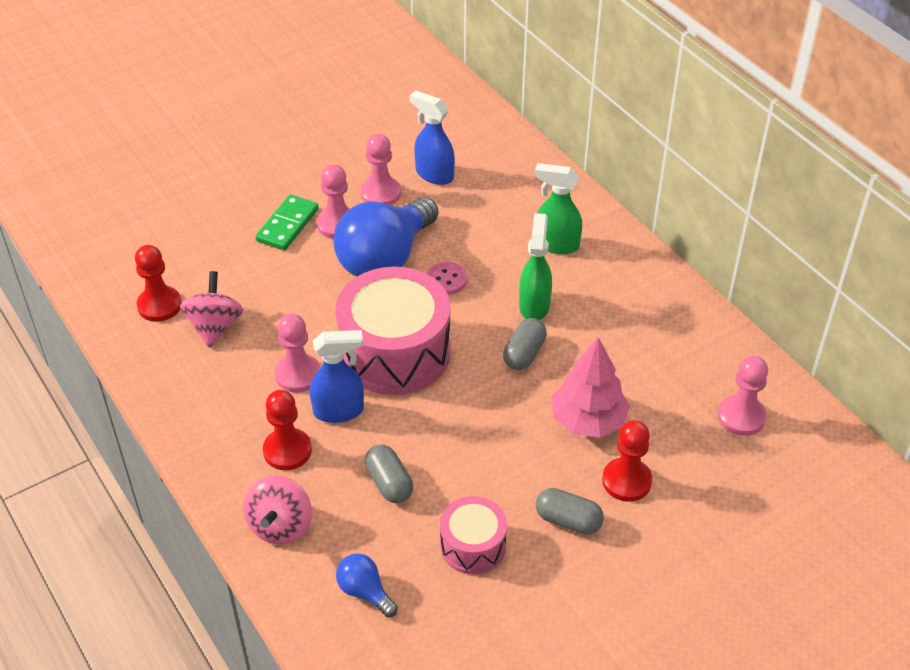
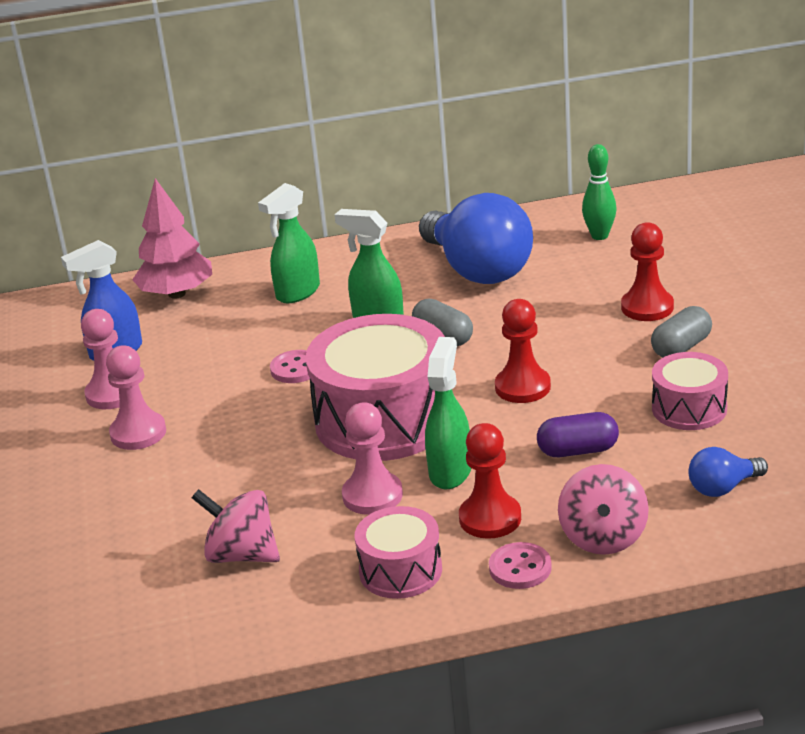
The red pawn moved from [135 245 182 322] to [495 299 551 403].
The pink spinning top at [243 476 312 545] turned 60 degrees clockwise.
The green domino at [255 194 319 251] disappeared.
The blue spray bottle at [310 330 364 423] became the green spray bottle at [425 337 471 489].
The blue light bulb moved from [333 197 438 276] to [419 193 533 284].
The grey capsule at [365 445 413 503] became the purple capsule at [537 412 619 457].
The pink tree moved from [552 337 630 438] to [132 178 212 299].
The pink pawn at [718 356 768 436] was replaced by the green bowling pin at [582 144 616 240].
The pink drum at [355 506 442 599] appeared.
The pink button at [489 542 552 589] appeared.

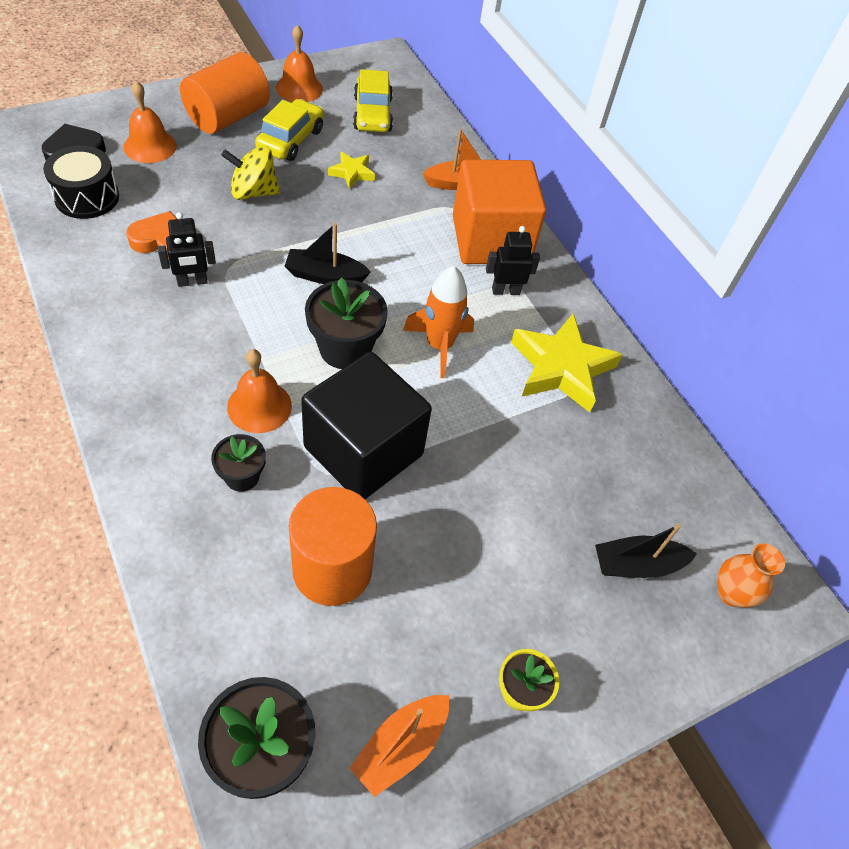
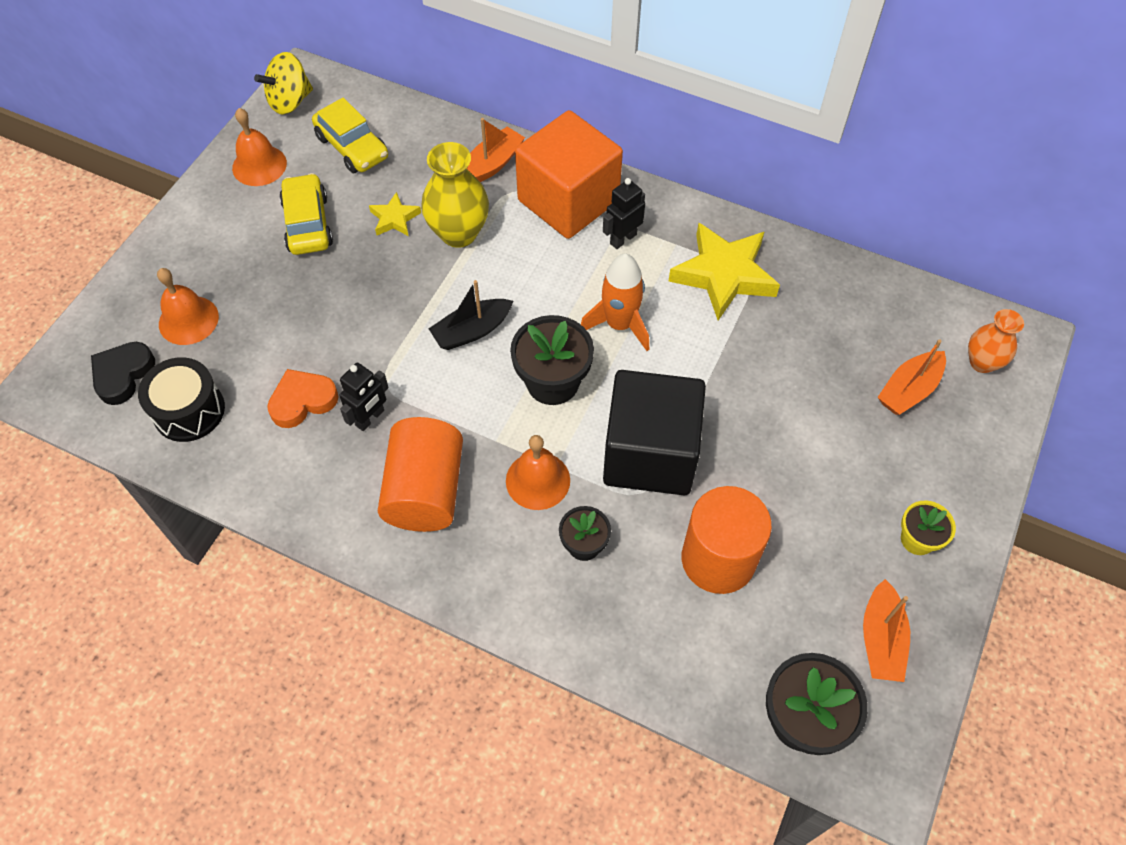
The orange cylinder moved from [180 52 270 134] to [378 417 463 532].
The yellow spinning top moved from [221 146 280 200] to [254 52 313 115].
The black boat at [595 524 697 578] became the orange boat at [878 339 946 415].
The yellow vase at [421 142 489 248] appeared.

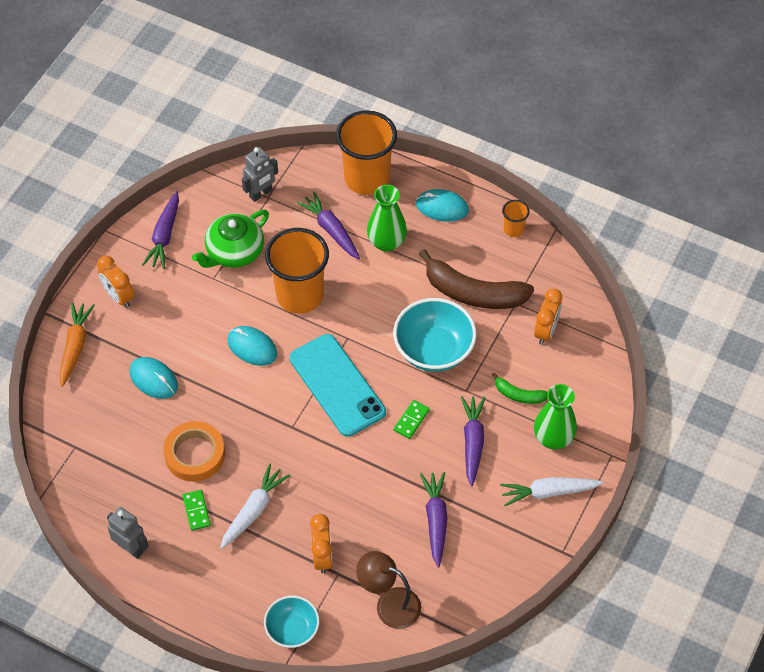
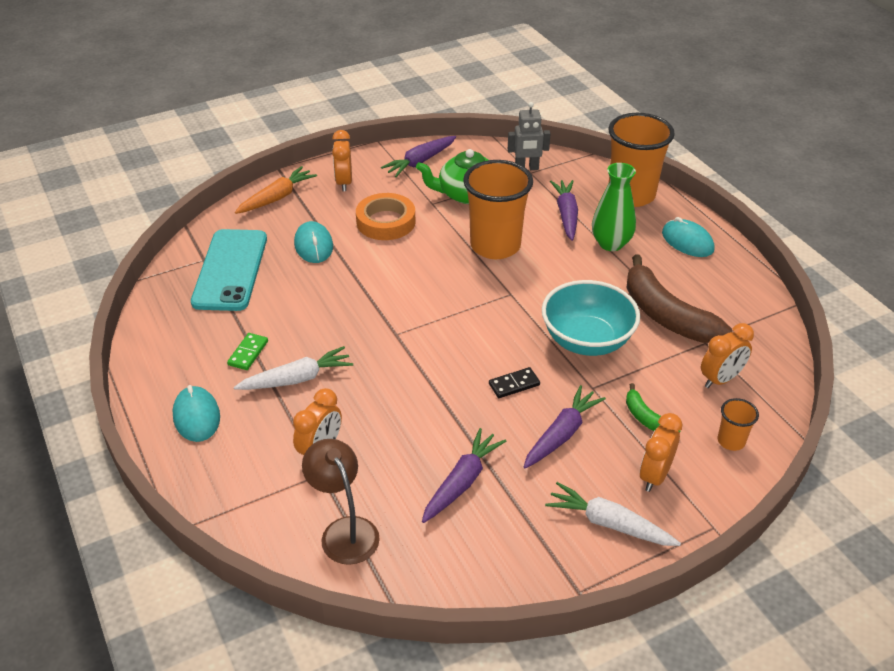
The grey robot at [107 507 149 559] disappeared.
The orange tape moved from [163 421 225 482] to [356 193 415 240].
The turquoise mouse moved from [227 326 277 366] to [173 385 220 442].
The turquoise bowl at [264 595 319 648] disappeared.
The turquoise phone moved from [289 334 386 437] to [191 229 267 311].
The green domino at [394 400 430 439] became the black domino at [489 367 540 398].
The orange cup moved from [502 200 529 237] to [718 398 759 451].
The green vase at [534 384 577 449] was replaced by the orange clock at [640 413 682 492].

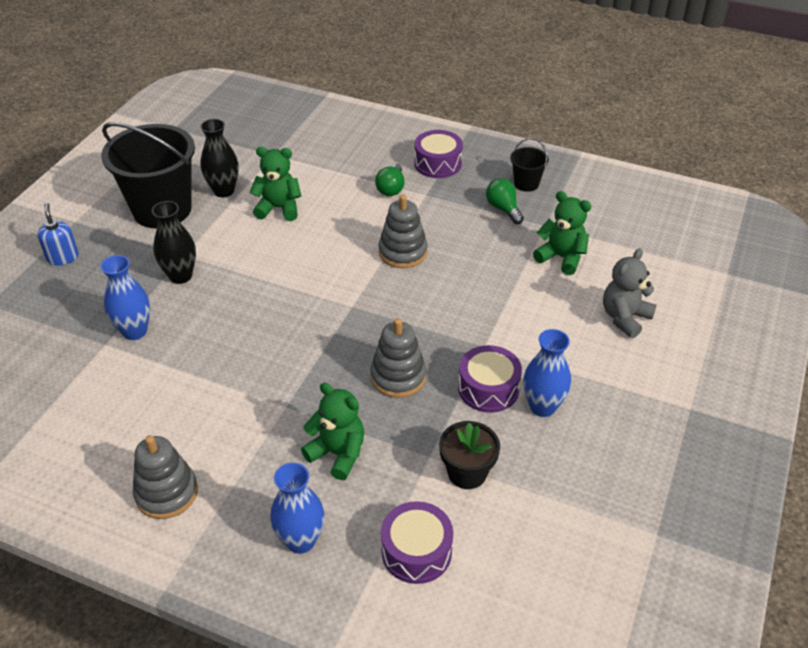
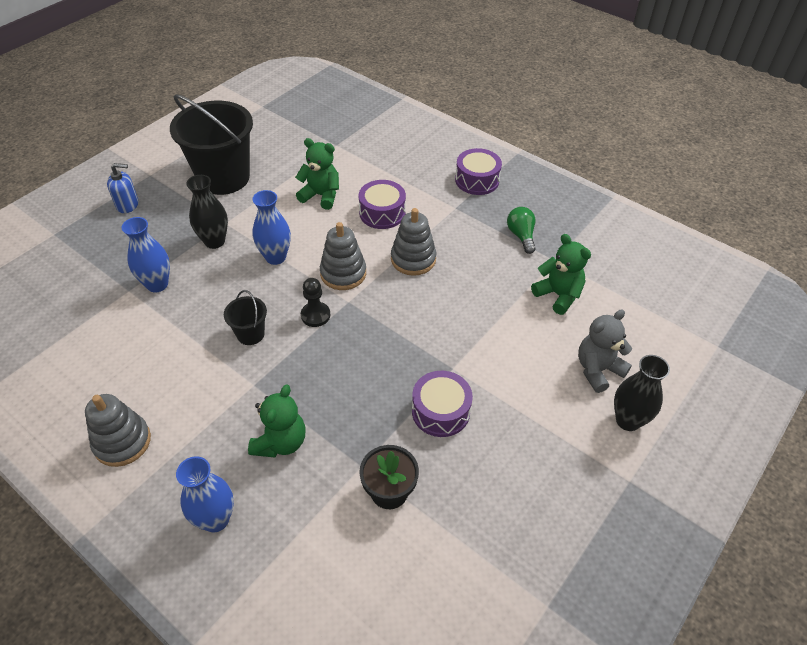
The blue soap dispenser at [37 203 79 266] turned 90 degrees clockwise.
The black vase moved from [200 119 238 197] to [614 355 670 431].
The green teddy bear at [301 383 364 480] turned 60 degrees clockwise.
The grey stacking toy moved from [370 318 426 398] to [320 222 366 290].
The green light bulb at [375 164 405 196] disappeared.
The purple drum moved from [381 501 453 584] to [359 180 406 229].
The black bucket moved from [510 138 549 192] to [224 290 267 345].
The blue vase moved from [523 329 571 417] to [252 190 291 265].
The black pawn at [301 278 330 327] appeared.

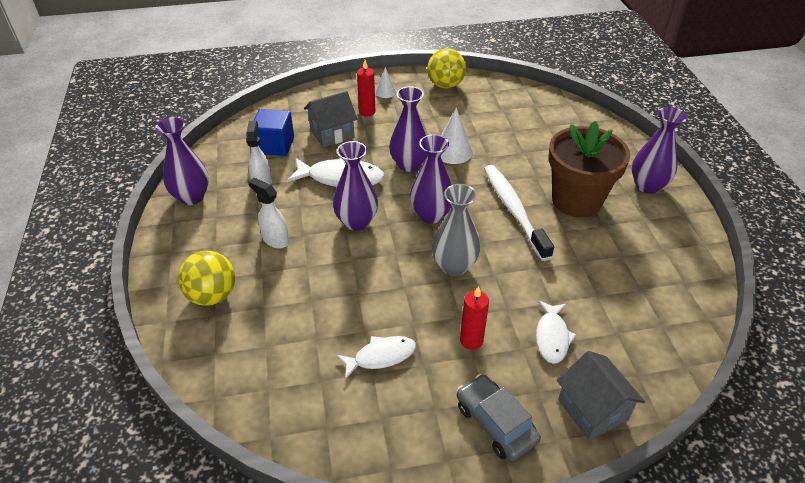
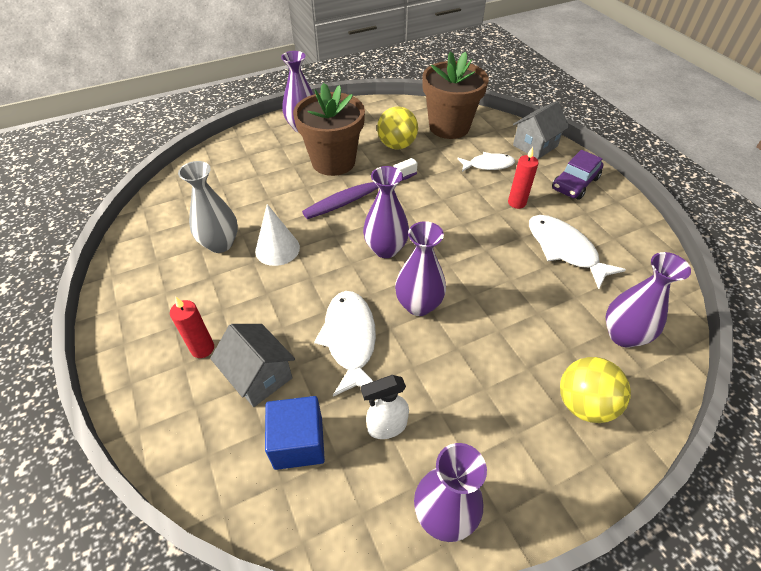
The white spray bottle at [248 178 289 249] disappeared.
The white fish at [336 336 416 380] changed to 1.55 times the size.
The white cone at [375 67 396 98] disappeared.
The purple vase moved from [389 86 428 172] to [605 252 691 348].
The yellow ball moved from [427 48 466 88] to [377 106 418 150].
The grey vase moved from [432 184 480 276] to [178 161 238 253].
The grey car at [457 374 541 461] became the purple car at [552 150 603 200].
The white toothbrush at [484 165 554 261] became the purple toothbrush at [302 158 418 219].
The brown flower pot at [422 51 489 139] appeared.

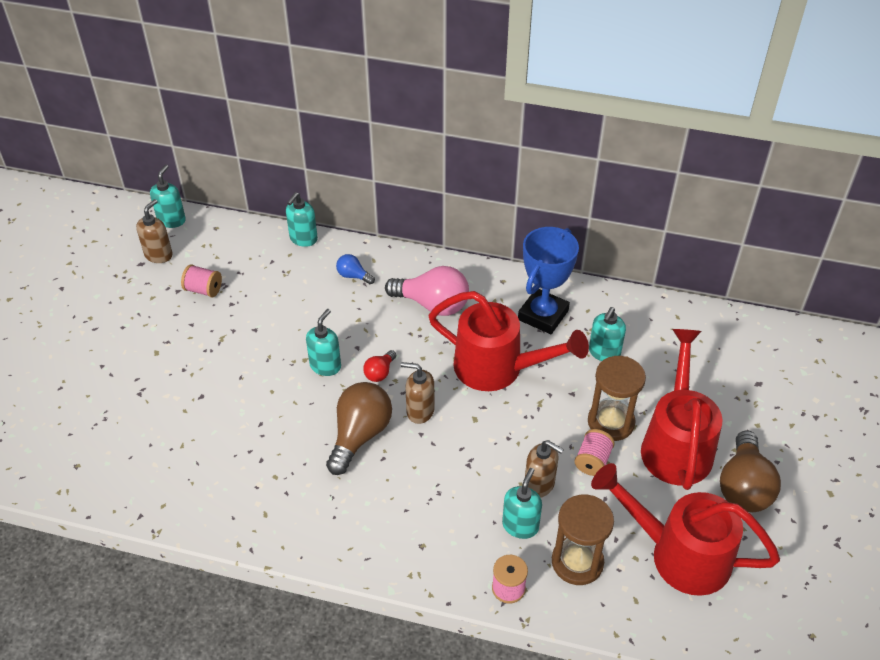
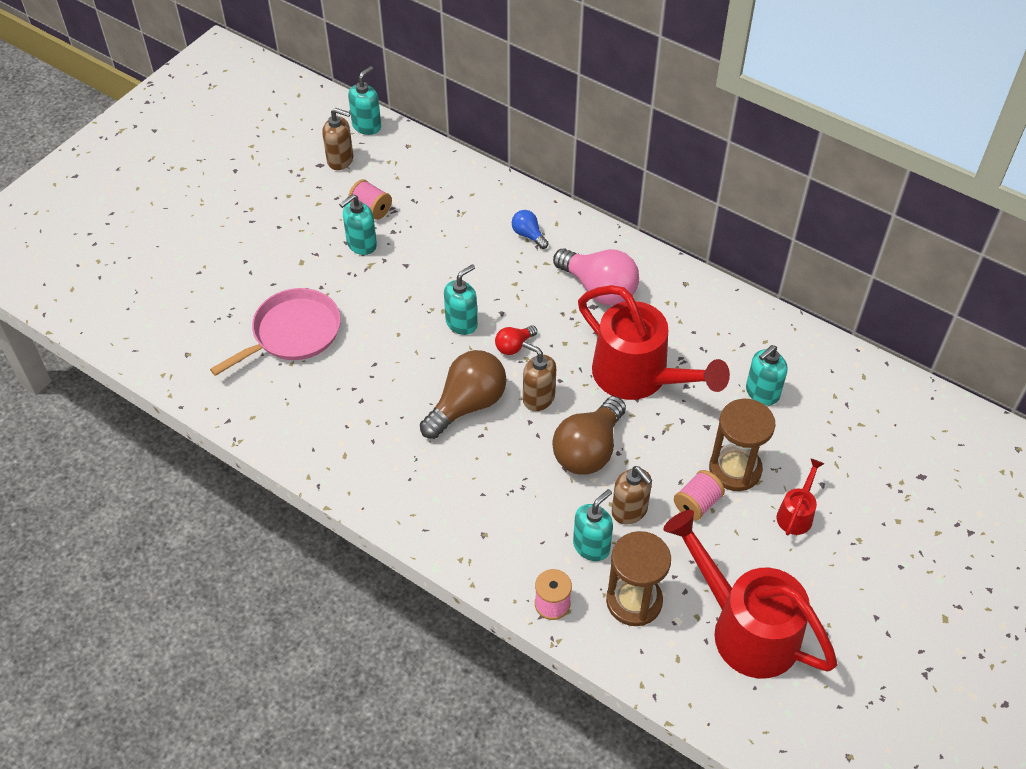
The brown soap dispenser at [136 199 173 263] turned 60 degrees clockwise.
The turquoise soap dispenser moved from [286 192 318 247] to [339 194 377 255].
The blue trophy at [518 227 579 334] disappeared.
The red watering can at [641 329 722 490] changed to 0.45 times the size.
The brown light bulb moved from [720 431 781 512] to [552 396 626 474].
The pink pan at [210 288 341 376] appeared.

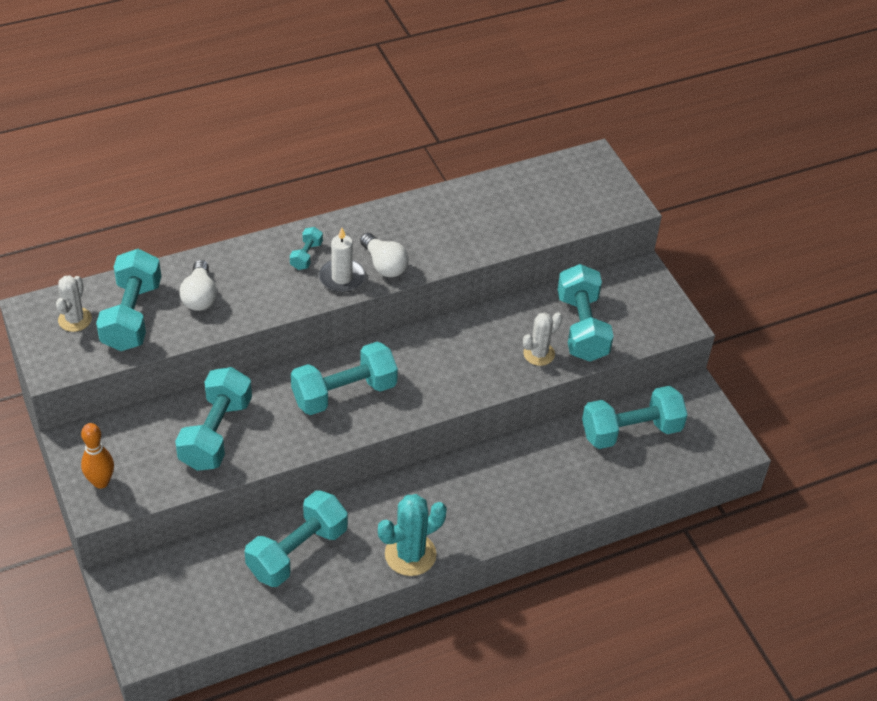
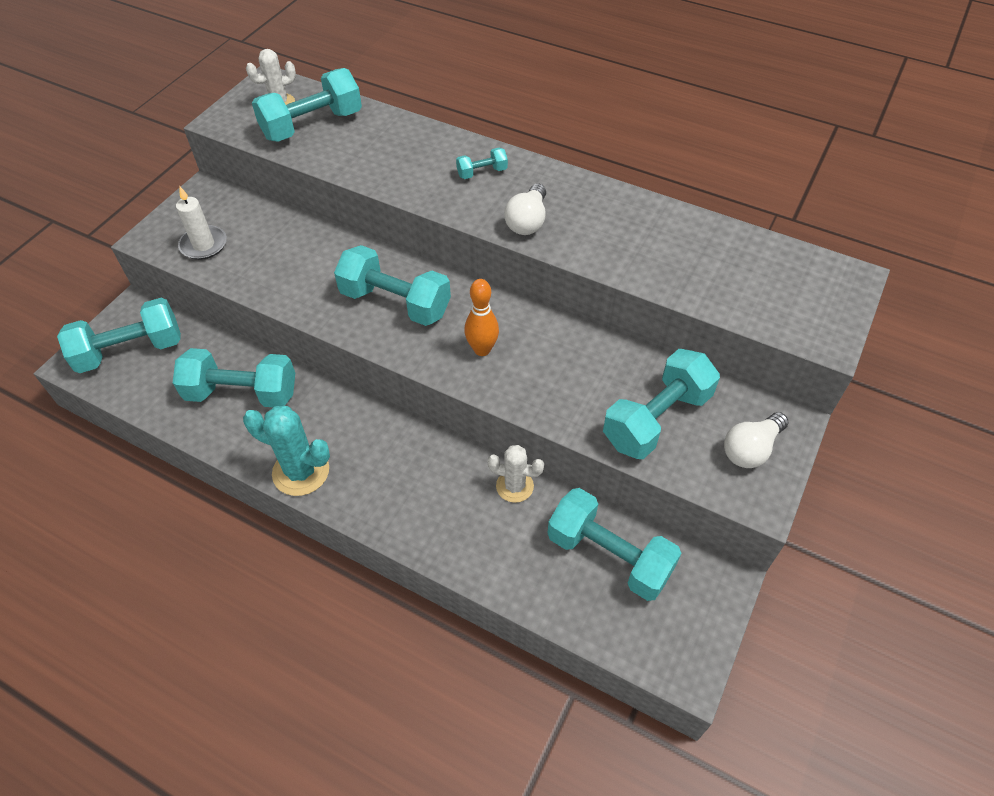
The orange bowling pin moved from [81 423 114 489] to [464 279 499 356].
The turquoise dumbbell moved from [175 367 252 471] to [57 298 181 373].
The white light bulb moved from [179 260 217 311] to [724 412 789 468].
The white candle moved from [319 228 365 293] to [176 187 227 260].
The white cactus moved from [523 312 562 366] to [487 445 544 503].

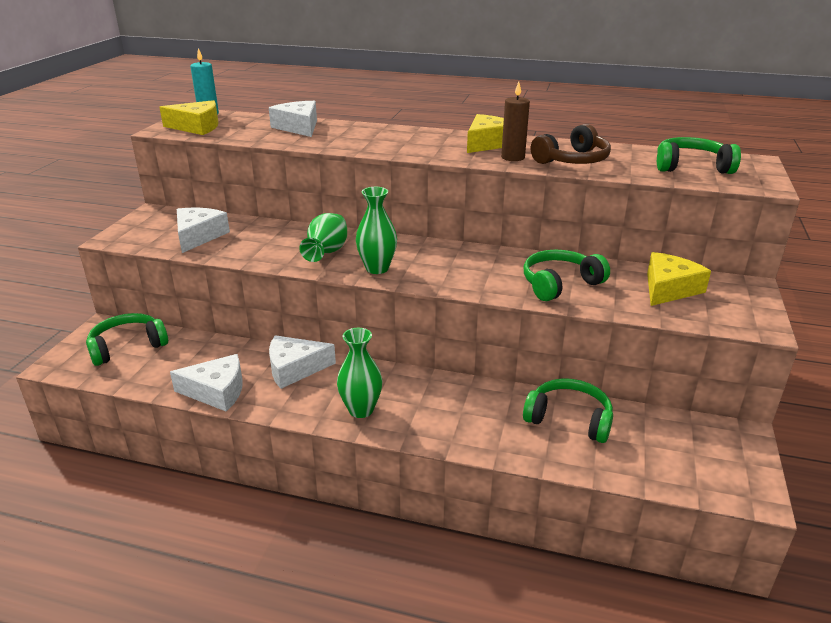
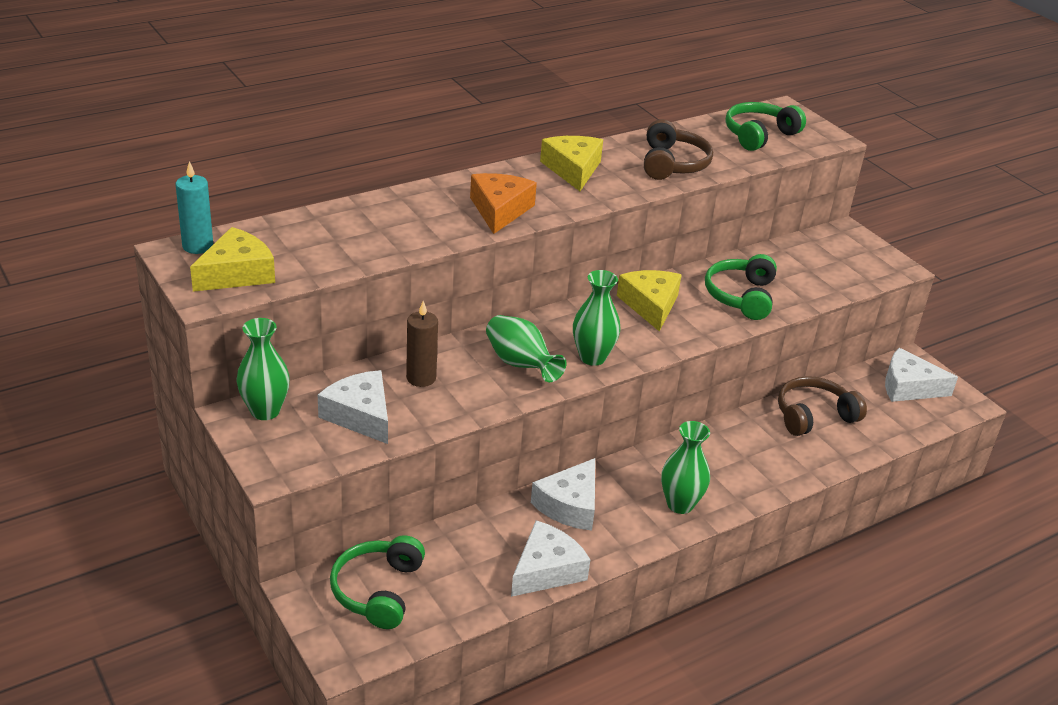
The white cheese moved from [269 101 317 137] to [885 348 958 402].
The brown candle moved from [501 82 530 161] to [406 301 438 387].
The green headphones at [523 378 613 443] became the brown headphones at [778 376 867 436].
The yellow cheese moved from [647 252 711 306] to [617 270 682 332].
The green vase at [236 318 290 420] appeared.
The orange cheese at [470 173 537 234] appeared.

